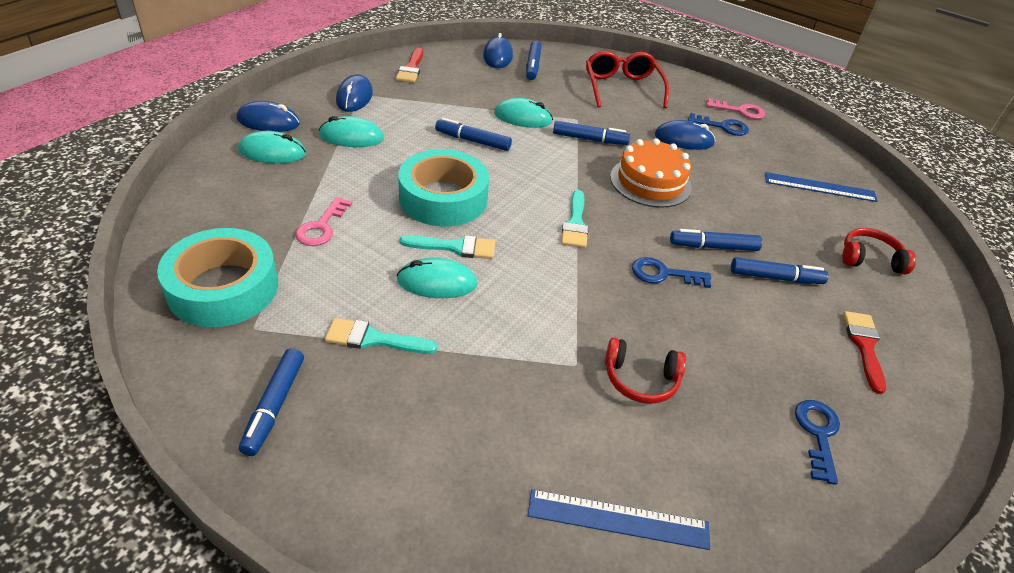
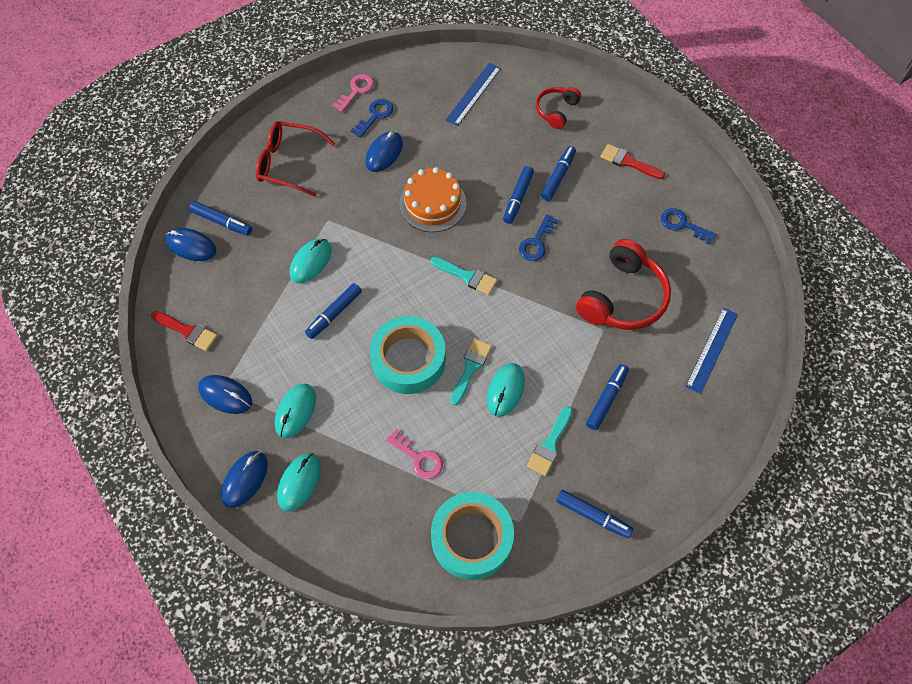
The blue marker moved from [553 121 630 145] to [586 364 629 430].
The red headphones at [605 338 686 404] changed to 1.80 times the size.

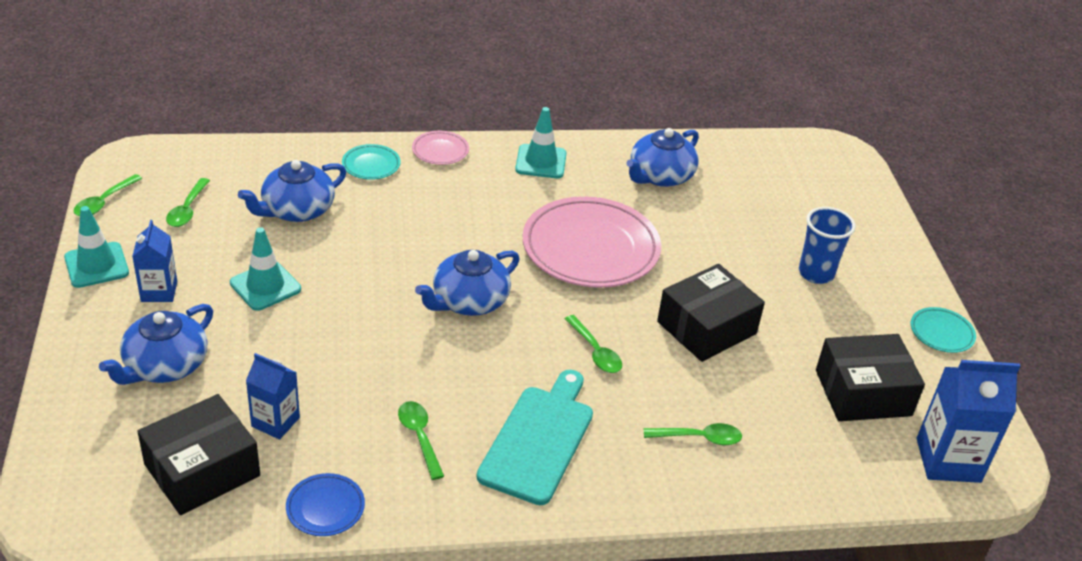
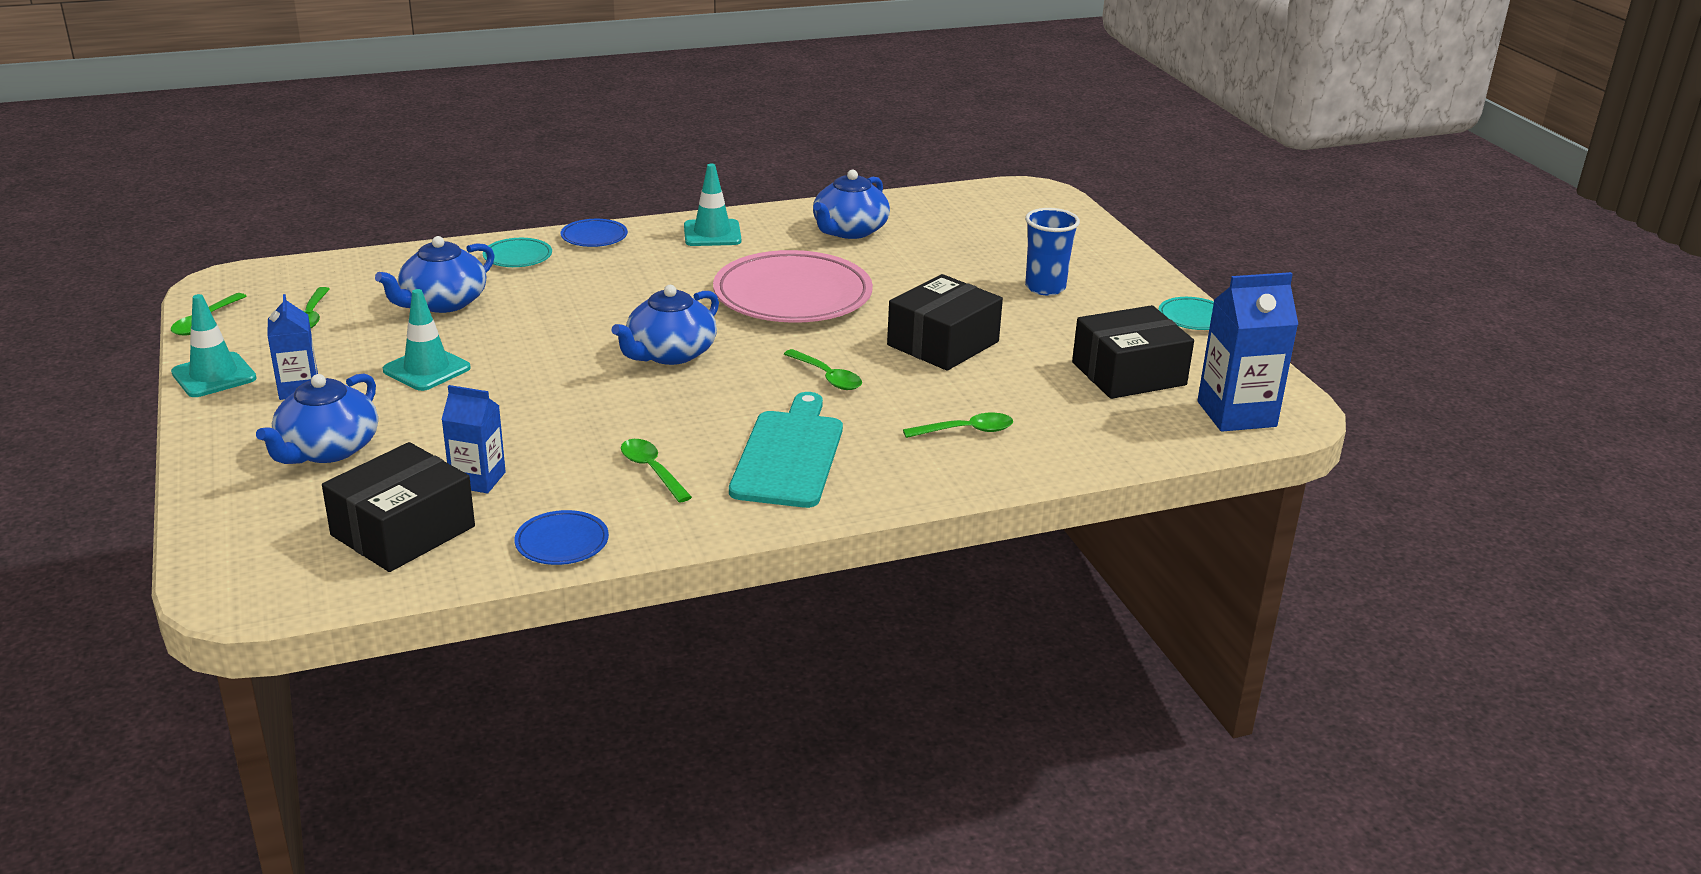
The pink plate at [412 131 469 165] became the blue plate at [561 219 628 247].

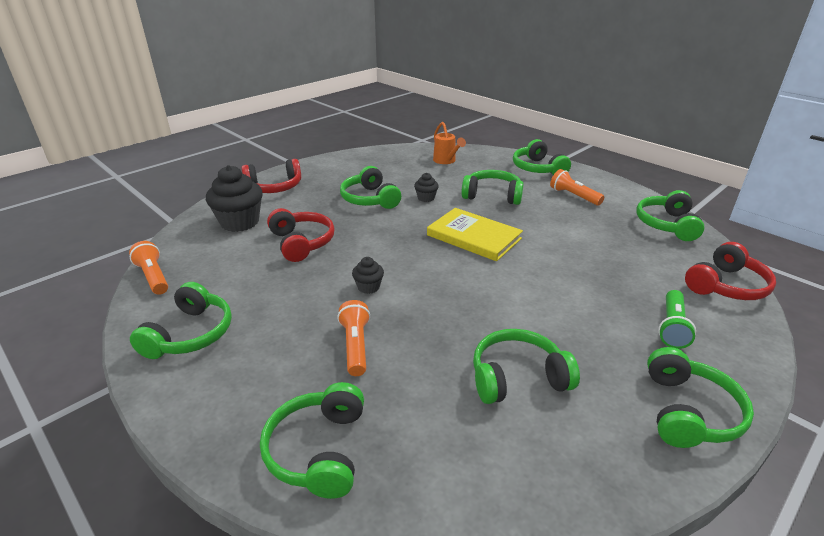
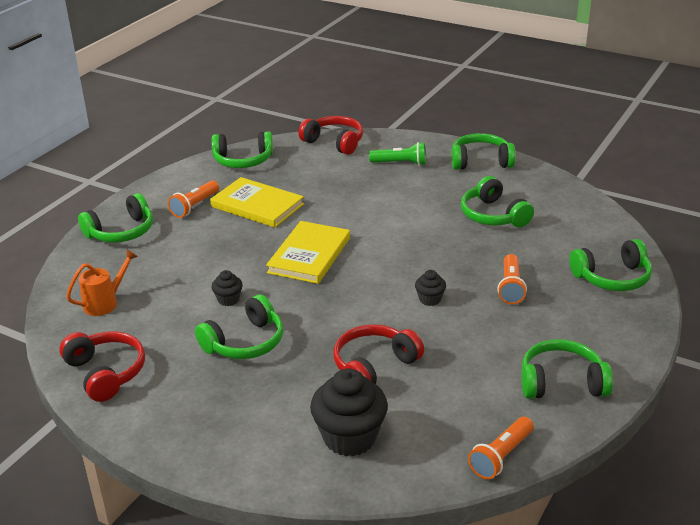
The red headphones moved from [241 159 301 193] to [59 331 145 402].
The orange flashlight at [337 300 370 376] turned 60 degrees counterclockwise.
The green headphones at [461 170 524 205] disappeared.
The yellow book at [210 177 304 228] appeared.

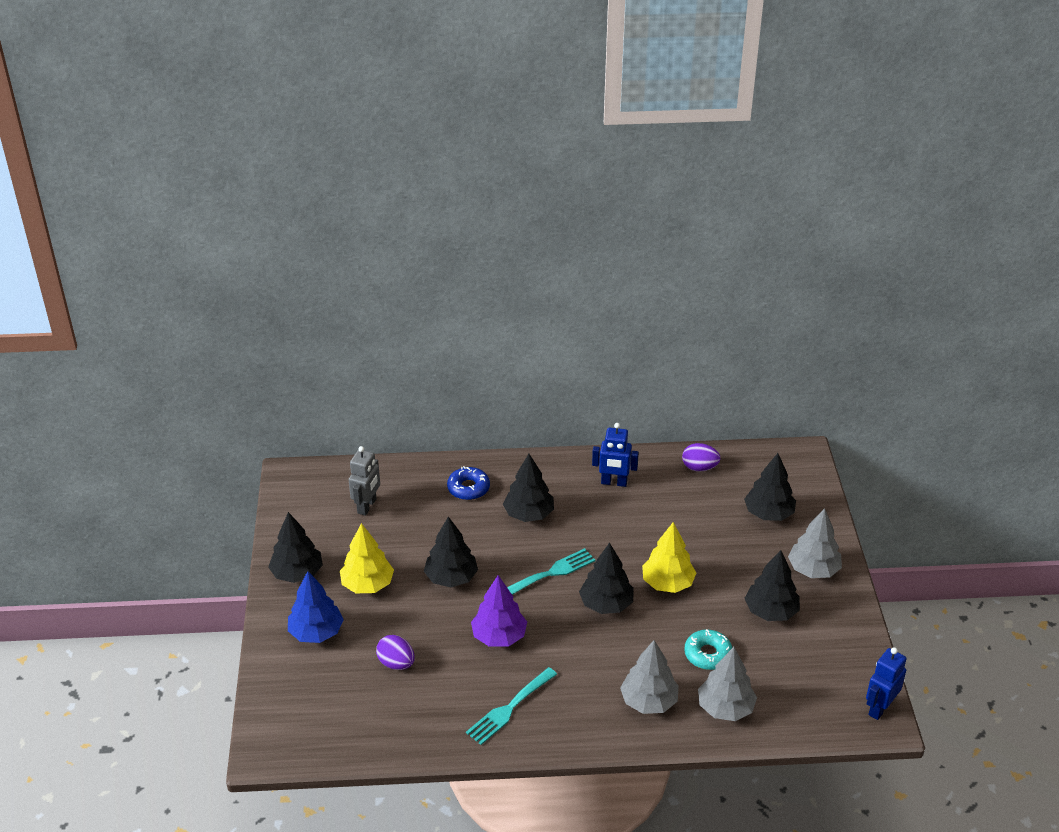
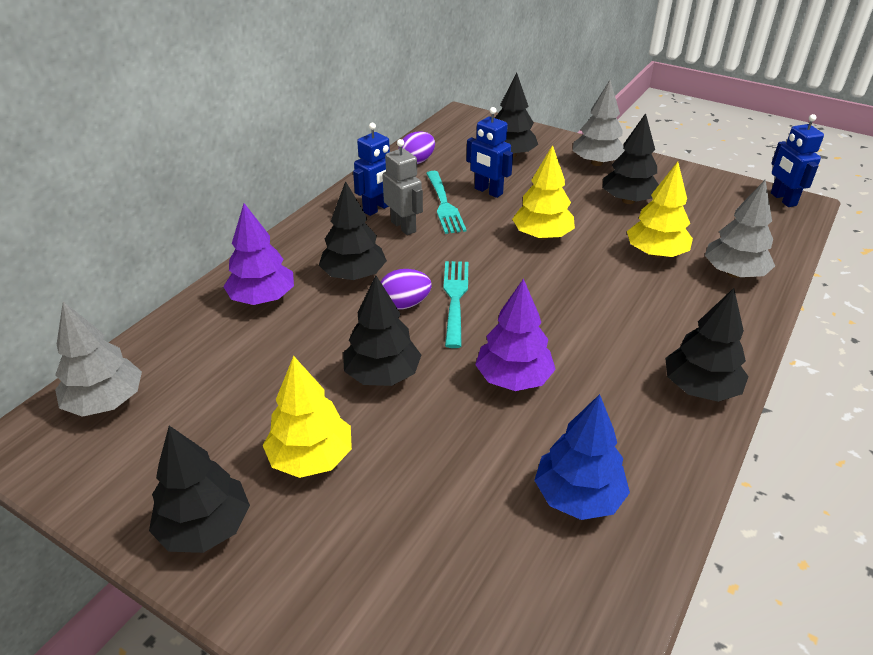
The blue tree moved from [288 571 344 643] to [534 394 630 520].
The grey robot moved from [349 446 380 516] to [382 139 423 235].
The purple egg moved from [376 635 415 670] to [381 269 432 309].
The blue donut at [447 466 490 500] was replaced by the purple tree at [223 203 294 305].
The turquoise fork moved from [466 667 557 745] to [426 171 466 234].
The black tree moved from [579 543 634 614] to [665 288 749 402].
The grey tree moved from [620 640 679 714] to [55 301 142 417].
The turquoise donut at [684 629 732 670] was replaced by the yellow tree at [627 162 693 258].
The blue robot at [466 107 513 198] appeared.

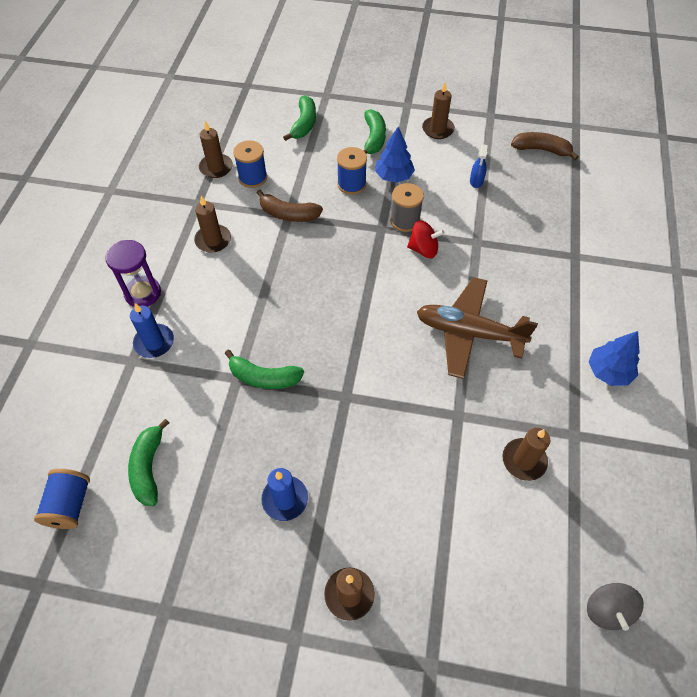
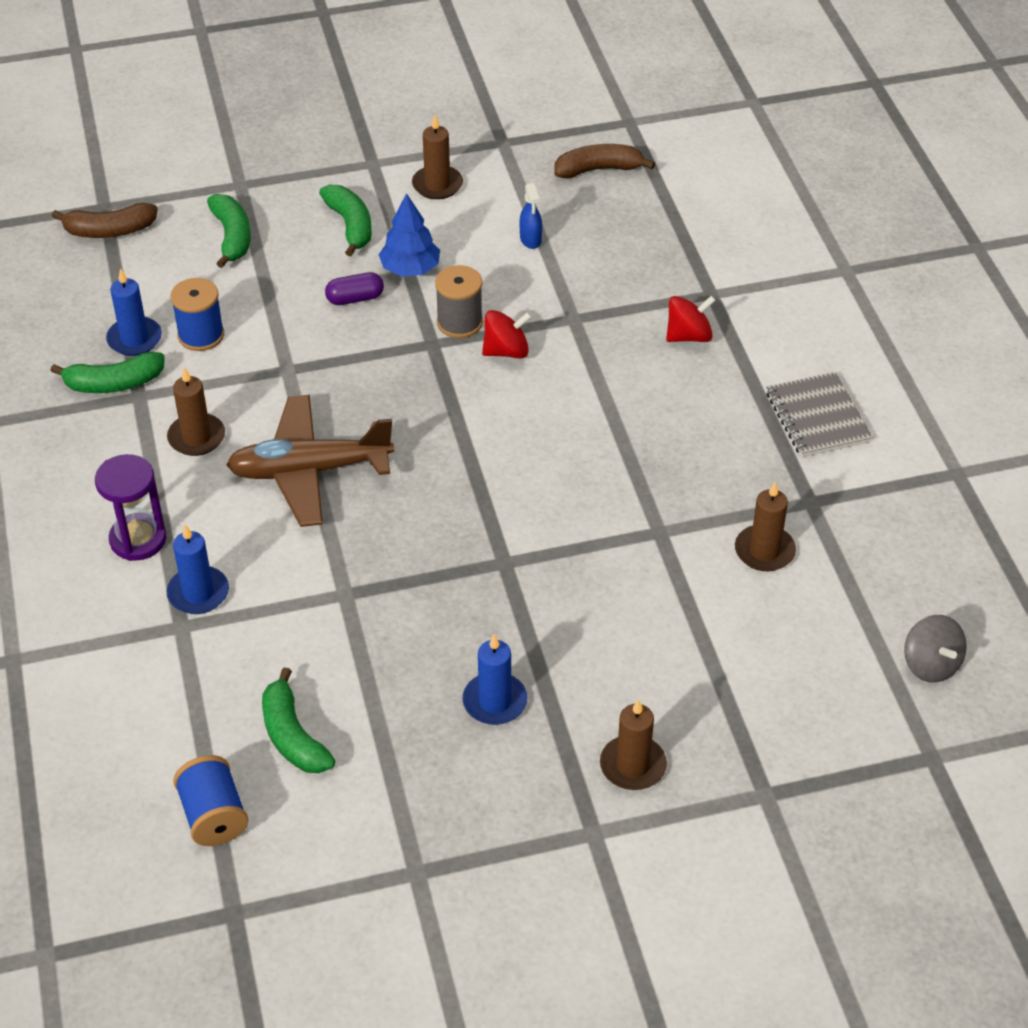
The brown candle at [199 121 233 178] became the blue candle at [106 268 162 356].
The green banana moved from [225 350 304 389] to [50 352 165 393].
The brown banana moved from [256 189 323 222] to [52 203 158 238].
The blue spool at [337 147 367 195] was replaced by the purple capsule at [325 272 384 305].
The brown plane moved from [417 277 538 379] to [226 395 394 527].
The blue tree at [589 331 640 386] was replaced by the grey notebook at [766 372 873 457].
The red spinning top at [666 296 716 342] appeared.

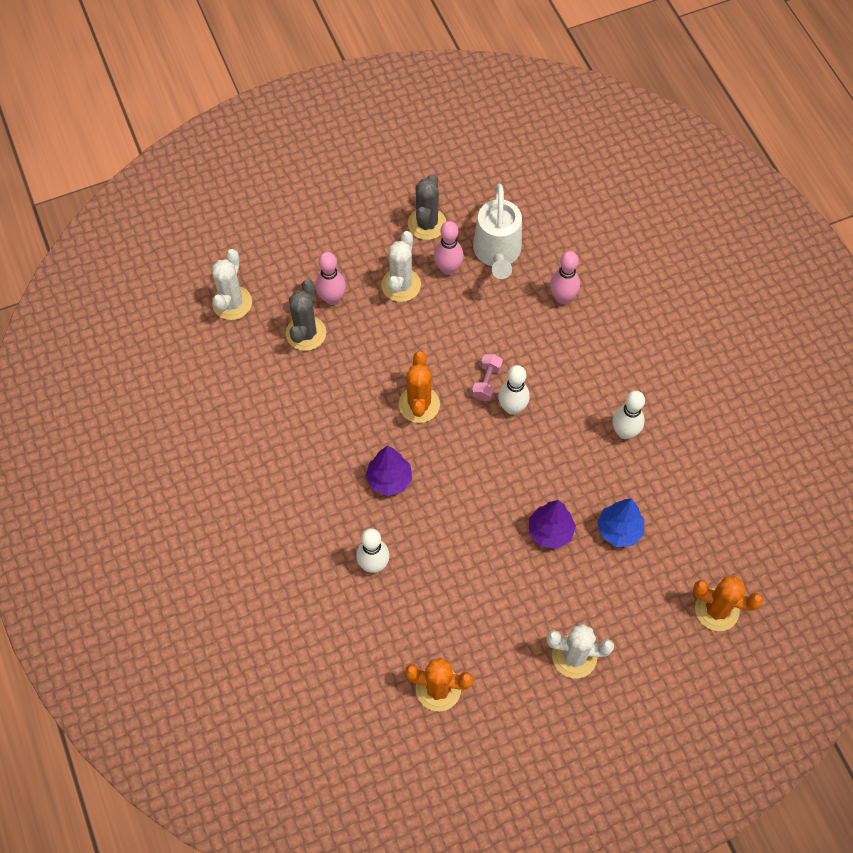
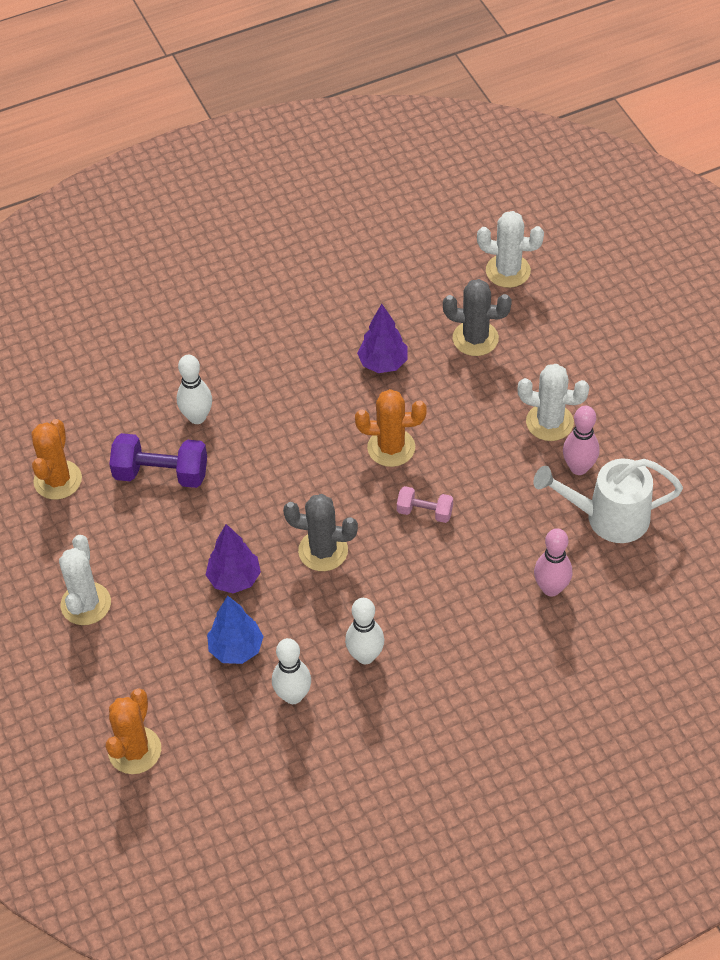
The pink bowling pin at [316 252 346 305] disappeared.
The purple tree moved from [366 446 412 496] to [357 304 408 373].
The grey cactus moved from [408 175 446 240] to [283 494 358 571].
The white bowling pin moved from [498 365 530 415] to [272 638 311 704].
The purple dumbbell at [109 433 207 488] appeared.

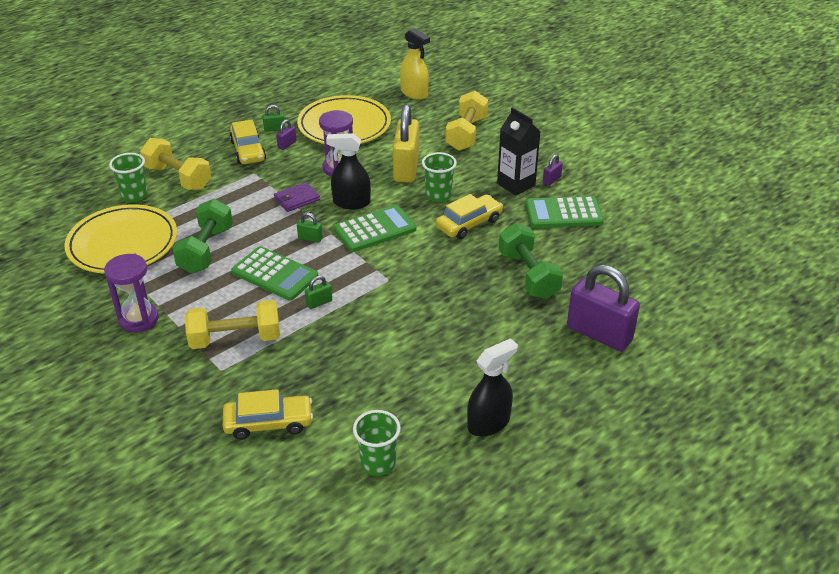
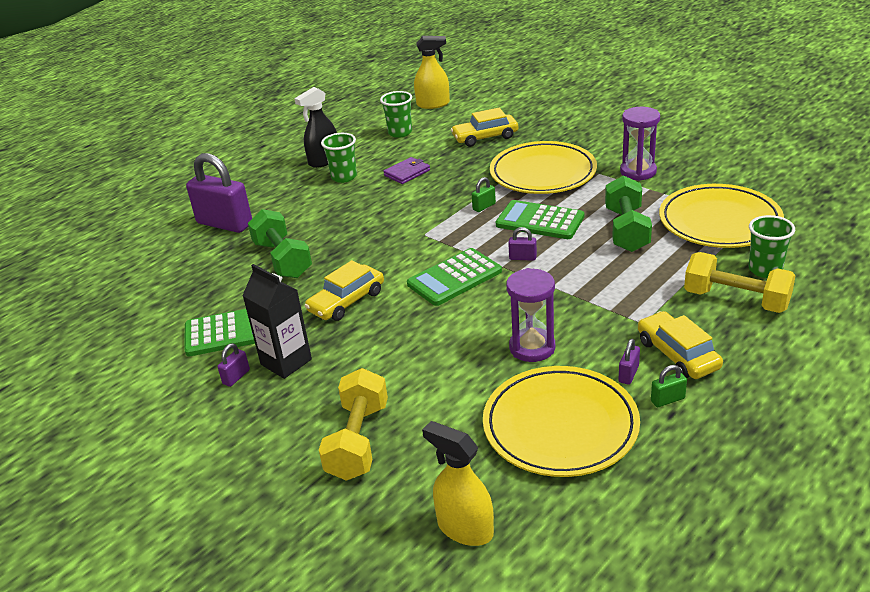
The yellow dumbbell at [185 300 280 349] was replaced by the yellow plate at [490 141 597 194].
The purple wallet moved from [274 182 320 212] to [383 157 430 184].
The green padlock at [297 212 323 243] became the purple padlock at [508 227 537 261].
The black spray bottle at [326 133 371 209] disappeared.
The yellow padlock at [393 104 419 183] disappeared.
The green cup moved from [422 152 457 202] to [321 133 357 183].
The yellow spray bottle at [414 36 450 109] appeared.

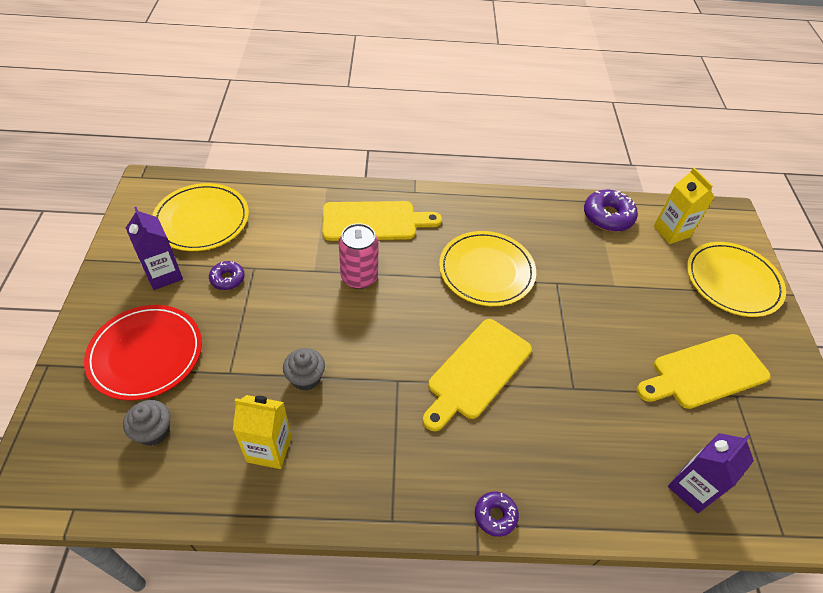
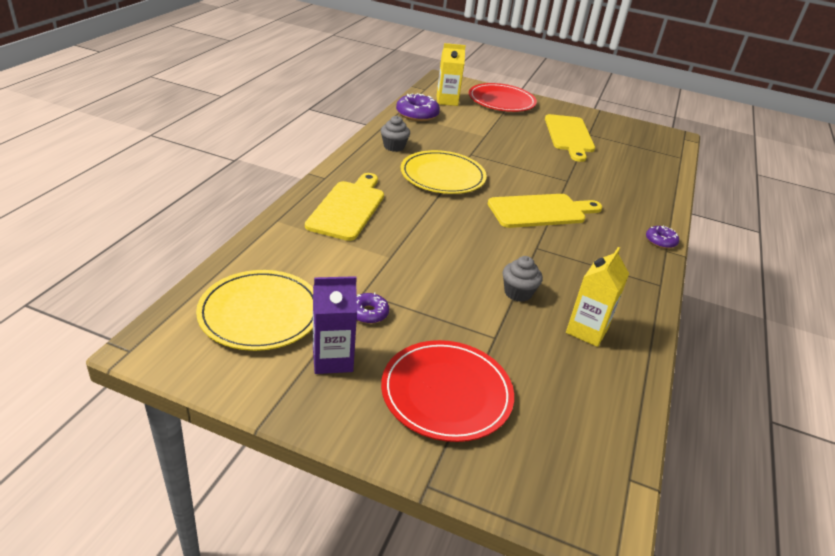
The grey cupcake moved from [123 400 171 446] to [381 116 410 152].
The pink can at [339 223 379 289] disappeared.
The yellow cutting board at [423 319 532 431] turned 75 degrees counterclockwise.
The purple carton at [668 433 754 513] disappeared.
The yellow plate at [687 242 786 317] became the red plate at [469 83 537 112].

